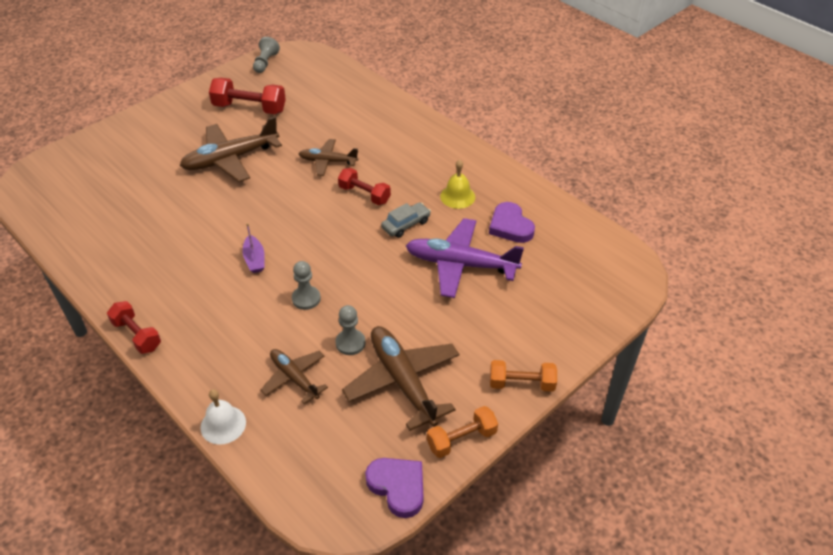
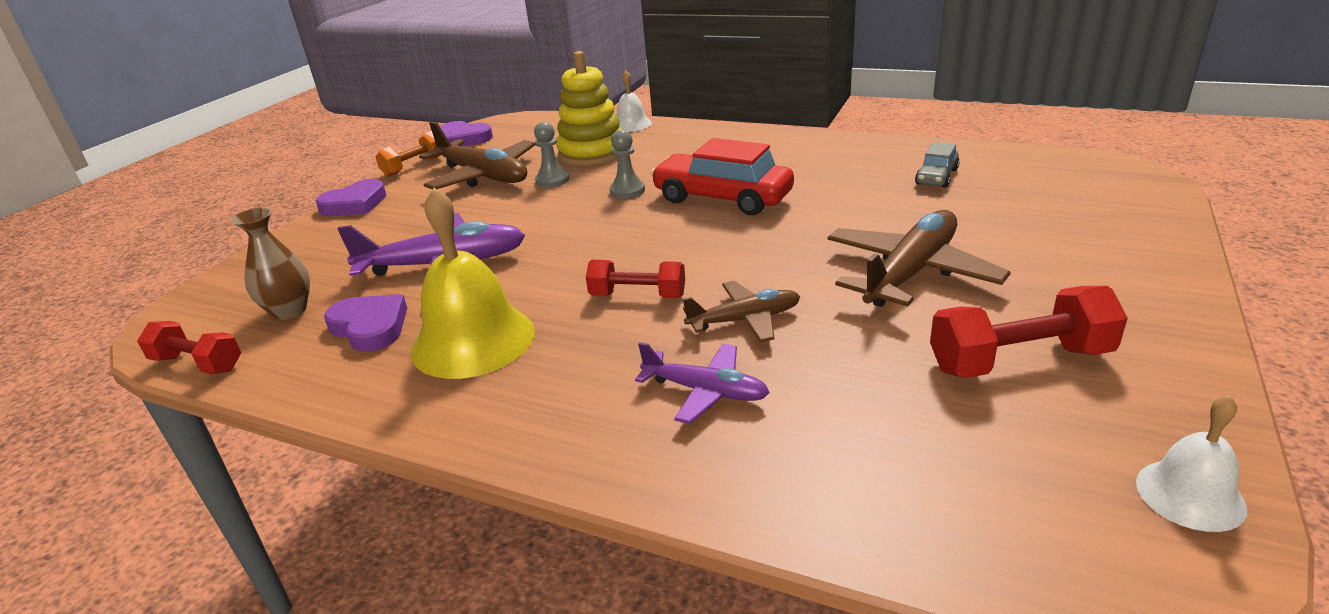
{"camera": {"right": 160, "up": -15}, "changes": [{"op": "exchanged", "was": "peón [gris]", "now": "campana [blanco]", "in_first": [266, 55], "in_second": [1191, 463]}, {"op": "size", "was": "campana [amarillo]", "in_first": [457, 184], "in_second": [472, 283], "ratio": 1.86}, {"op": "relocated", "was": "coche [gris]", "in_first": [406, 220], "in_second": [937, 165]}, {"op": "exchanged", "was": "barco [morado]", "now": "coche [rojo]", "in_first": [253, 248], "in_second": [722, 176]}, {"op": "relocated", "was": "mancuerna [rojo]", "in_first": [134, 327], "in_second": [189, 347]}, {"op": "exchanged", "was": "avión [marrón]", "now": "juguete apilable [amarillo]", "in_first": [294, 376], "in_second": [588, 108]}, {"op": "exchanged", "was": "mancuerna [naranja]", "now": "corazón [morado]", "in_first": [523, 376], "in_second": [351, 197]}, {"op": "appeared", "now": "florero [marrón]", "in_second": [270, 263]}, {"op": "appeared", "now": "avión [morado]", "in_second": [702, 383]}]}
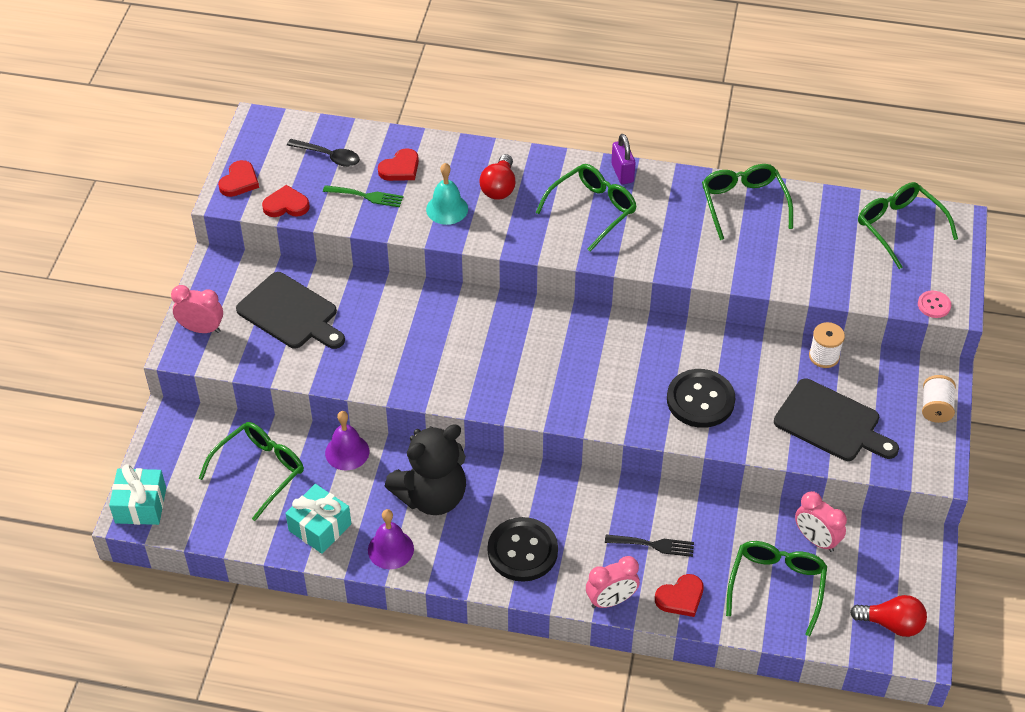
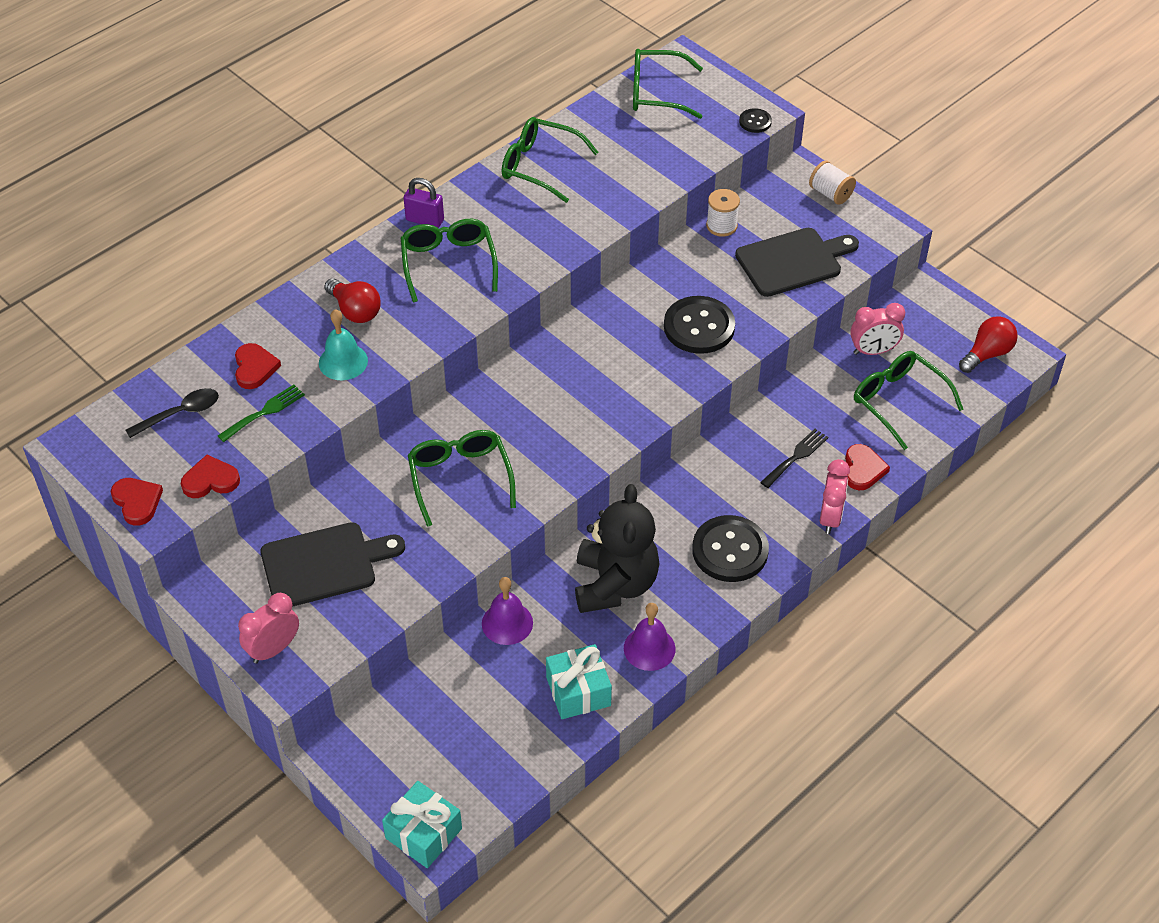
{"camera": {"right": -55, "up": 0}, "changes": [{"op": "spun", "was": "corazón [rojo]", "in_first": [286, 201], "in_second": [210, 476], "clockwise": 45}, {"op": "colour", "was": "botón [rosa]", "now": "botón [negro]", "in_first": [934, 304], "in_second": [755, 120]}, {"op": "relocated", "was": "gafas [verde]", "in_first": [251, 471], "in_second": [462, 478]}]}
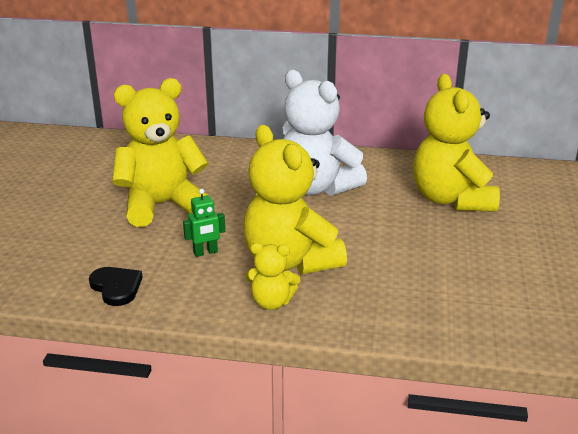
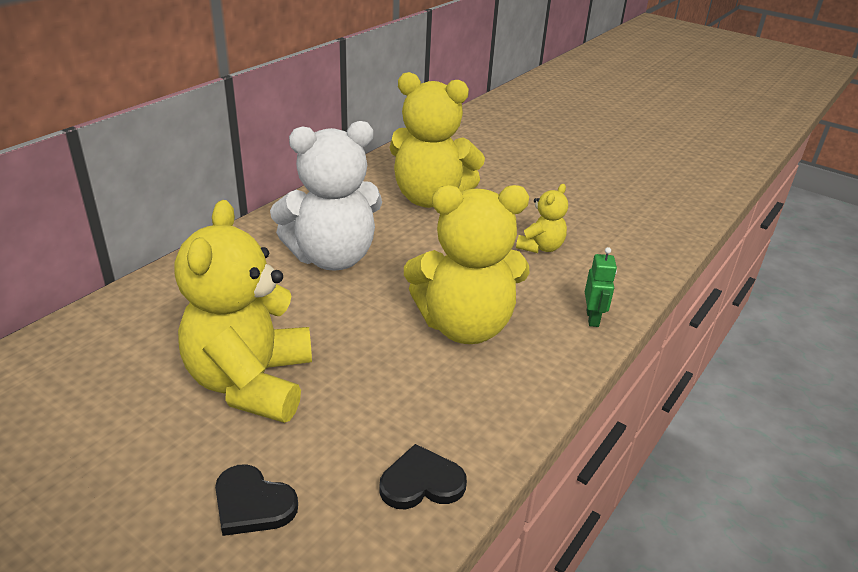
{"camera": {"right": -65, "up": 5}, "changes": [{"op": "relocated", "was": "robot [verde]", "in_first": [204, 223], "in_second": [601, 287]}, {"op": "relocated", "was": "osito [amarillo]", "in_first": [272, 276], "in_second": [542, 218]}, {"op": "appeared", "now": "corazón [negro]", "in_second": [256, 500]}]}
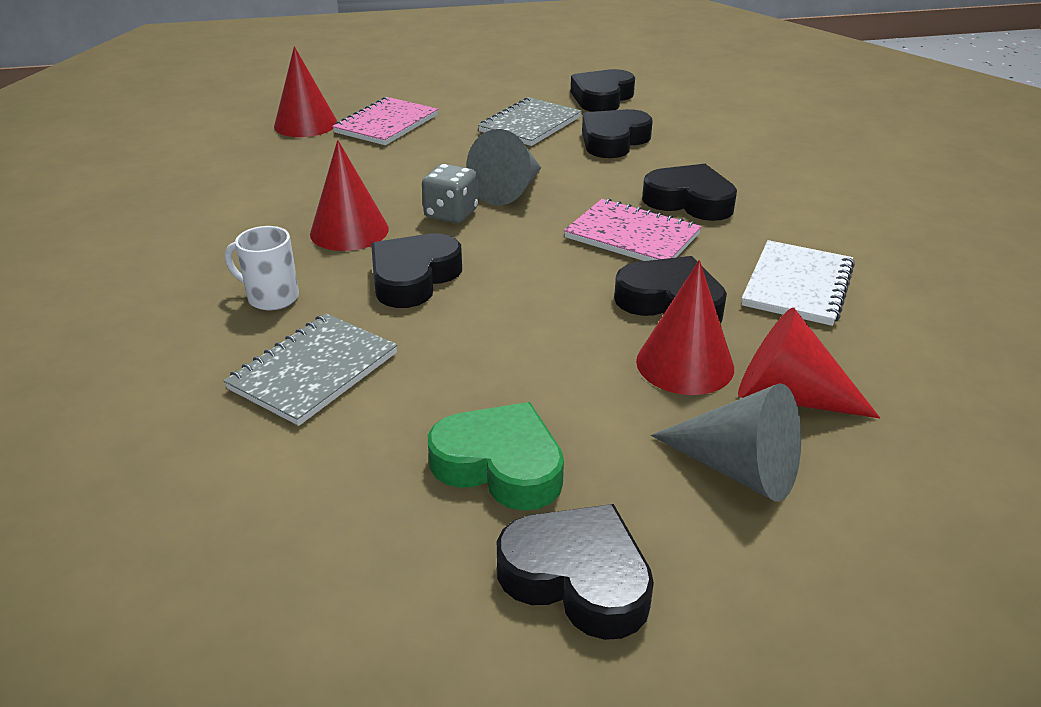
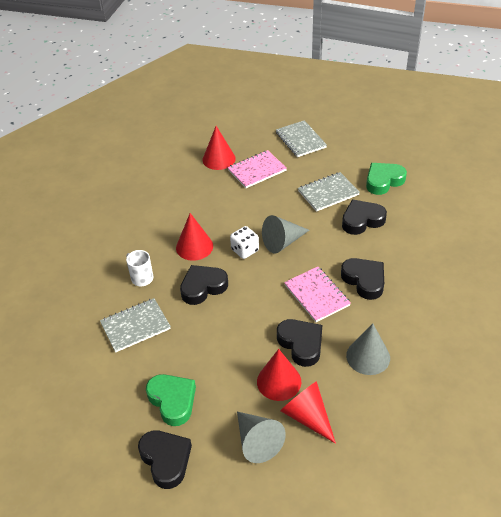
{"camera": {"right": 30, "up": 10}, "changes": [{"op": "colour", "was": "corazón [negro]", "now": "corazón [verde]", "in_first": [603, 90], "in_second": [386, 179]}, {"op": "colour", "was": "dado [gris]", "now": "dado [blanco]", "in_first": [450, 193], "in_second": [244, 242]}, {"op": "exchanged", "was": "cuaderno [blanco]", "now": "cono [gris]", "in_first": [798, 283], "in_second": [368, 349]}, {"op": "appeared", "now": "cuaderno [gris]", "in_second": [301, 138]}]}
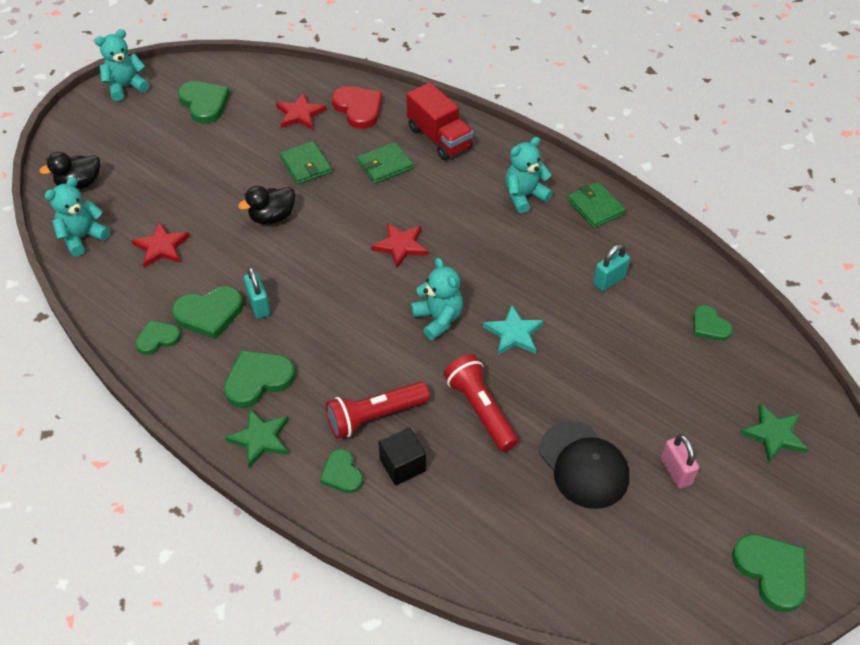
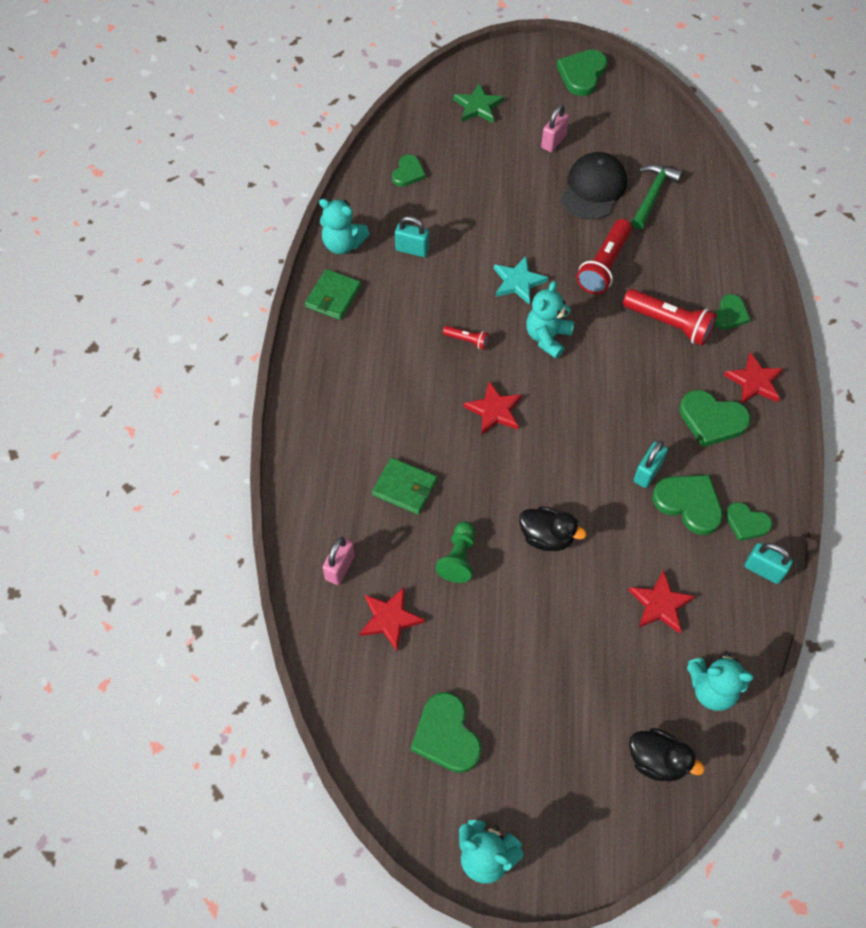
{"camera": {"right": -125, "up": 10}, "changes": [{"op": "spun", "was": "corazón [verde]", "in_first": [204, 102], "in_second": [446, 732], "clockwise": -45}, {"op": "missing", "was": "camión [rojo]", "in_first": [439, 121]}, {"op": "exchanged", "was": "corazón [rojo]", "now": "candado [rosa]", "in_first": [357, 107], "in_second": [338, 561]}, {"op": "relocated", "was": "osito [turquesa]", "in_first": [529, 175], "in_second": [344, 226]}, {"op": "exchanged", "was": "cartera [verde]", "now": "peón [verde]", "in_first": [306, 162], "in_second": [455, 552]}, {"op": "colour", "was": "estrella [verde]", "now": "estrella [rojo]", "in_first": [257, 438], "in_second": [754, 378]}, {"op": "missing", "was": "cubo [negro]", "in_first": [402, 456]}, {"op": "appeared", "now": "martillo [verde]", "in_second": [657, 196]}, {"op": "appeared", "now": "lámpara de mano [rojo]", "in_second": [466, 338]}, {"op": "appeared", "now": "candado [turquesa]", "in_second": [768, 563]}]}
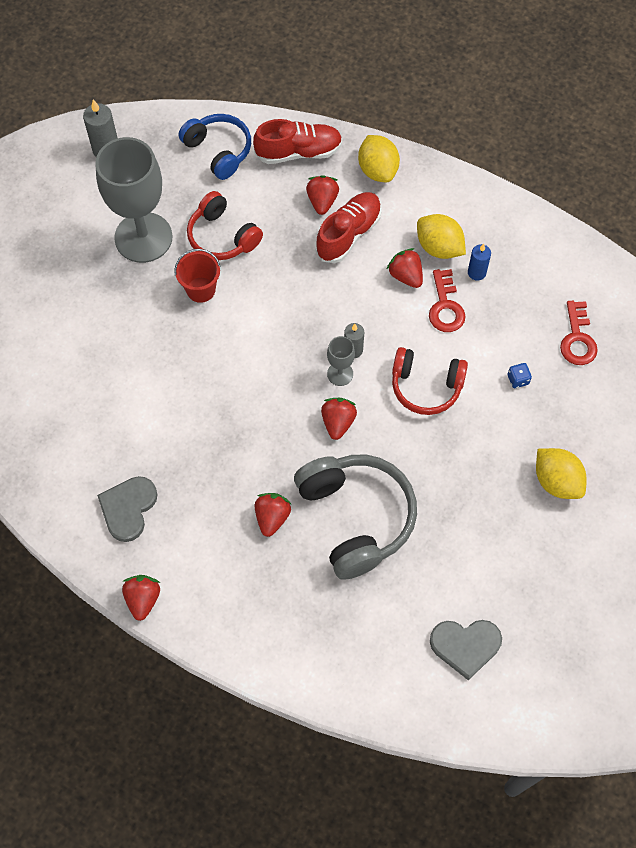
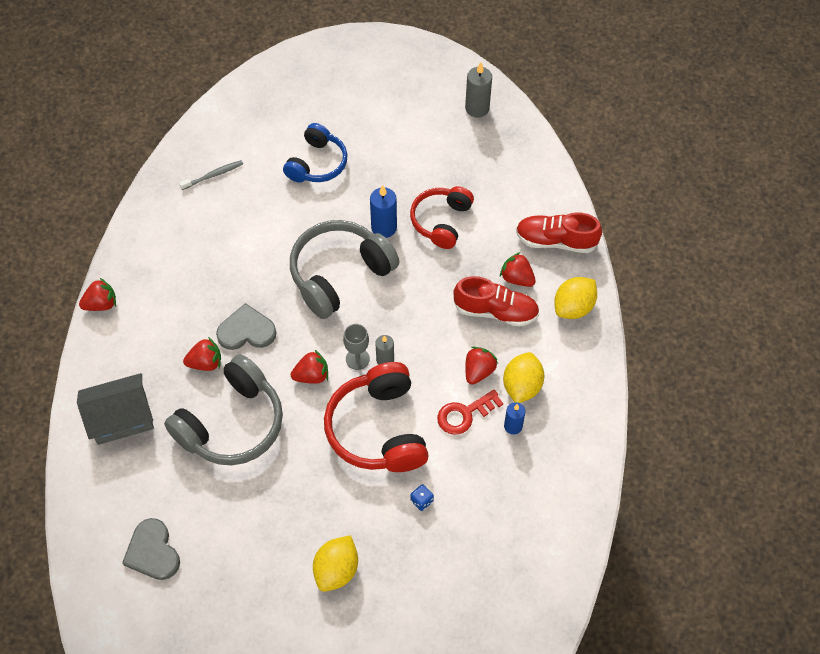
{"camera": {"right": 65, "up": -5}, "changes": [{"op": "relocated", "was": "auriculares [azul]", "in_first": [215, 147], "in_second": [315, 153]}, {"op": "spun", "was": "zapato [rojo]", "in_first": [298, 141], "in_second": [559, 232], "clockwise": 135}, {"op": "missing", "was": "copa [gris]", "in_first": [133, 200]}, {"op": "spun", "was": "fresa [rojo]", "in_first": [322, 195], "in_second": [518, 269], "clockwise": -120}, {"op": "exchanged", "was": "balde [rojo]", "now": "vela [azul]", "in_first": [197, 276], "in_second": [383, 211]}, {"op": "missing", "was": "llave [rojo]", "in_first": [579, 333]}, {"op": "size", "was": "auriculares [rojo]", "in_first": [430, 381], "in_second": [376, 417], "ratio": 1.54}, {"op": "relocated", "was": "corazón [gris]", "in_first": [127, 509], "in_second": [246, 326]}, {"op": "appeared", "now": "cepillo de dientes [gris]", "in_second": [211, 175]}, {"op": "appeared", "now": "auriculares [gris]", "in_second": [344, 269]}, {"op": "appeared", "now": "casa [gris]", "in_second": [115, 409]}]}
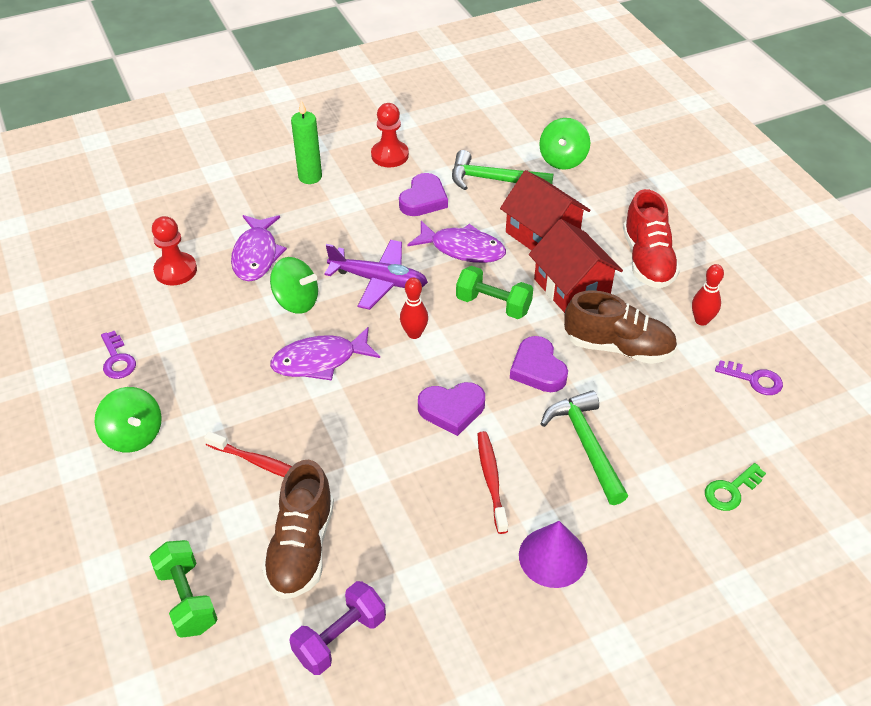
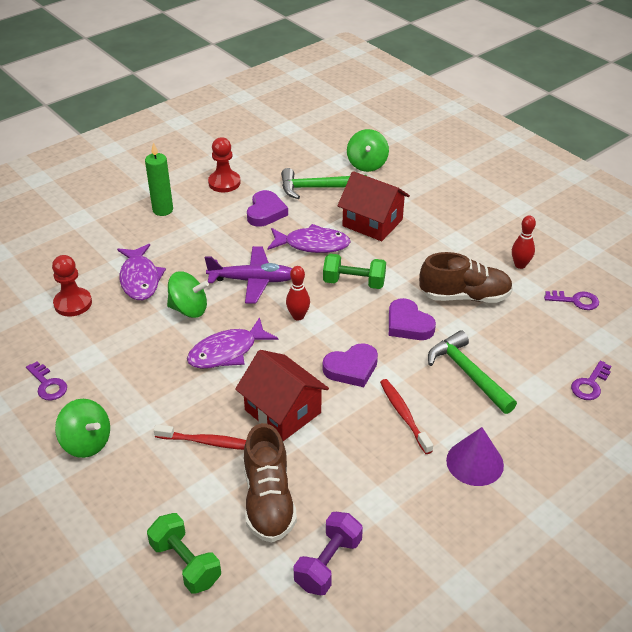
{"camera": {"right": -15, "up": -5}, "changes": [{"op": "missing", "was": "zapato [rojo]", "in_first": [651, 238]}, {"op": "relocated", "was": "casa [rojo]", "in_first": [576, 266], "in_second": [282, 395]}, {"op": "colour", "was": "llave [verde]", "now": "llave [morado]", "in_first": [735, 487], "in_second": [591, 380]}]}
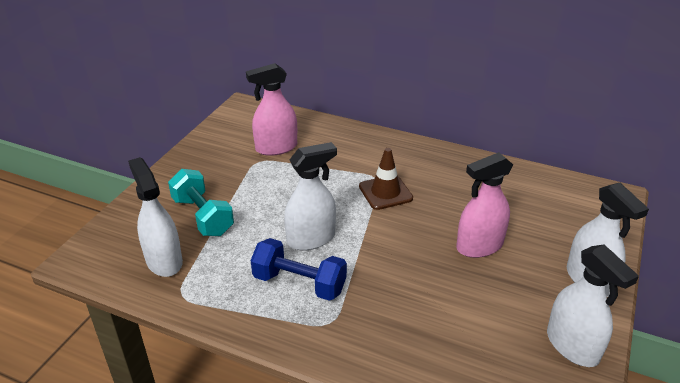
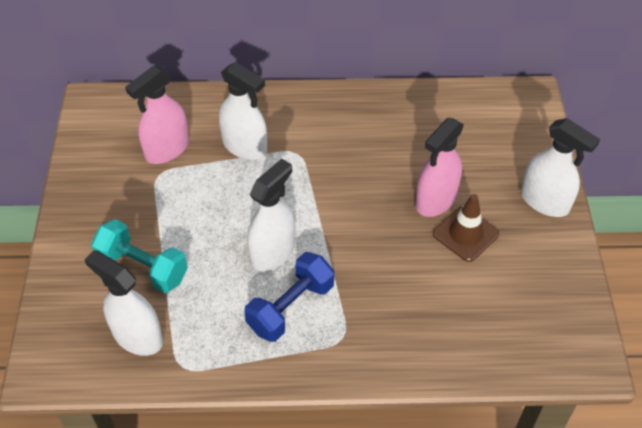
{"camera": {"right": -25, "up": 15}, "changes": [{"op": "relocated", "was": "cono de tráfico [marrón]", "in_first": [386, 179], "in_second": [466, 228]}, {"op": "spun", "was": "mancuerna [azul]", "in_first": [299, 269], "in_second": [289, 297], "clockwise": -45}, {"op": "relocated", "was": "pulverizador [blanco]", "in_first": [593, 306], "in_second": [243, 111]}]}
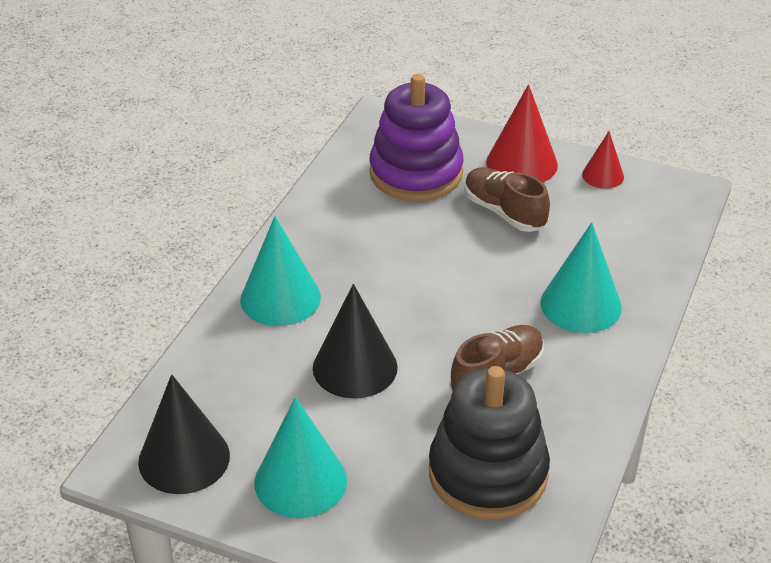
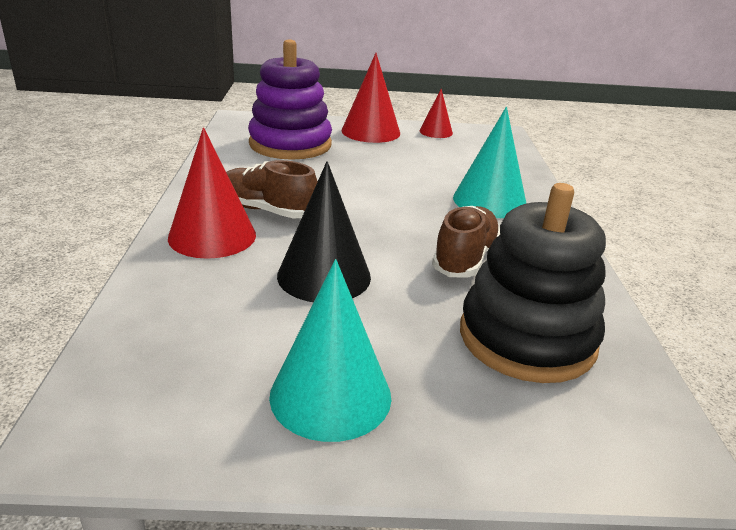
{"camera": {"right": -25, "up": -10}, "changes": [{"op": "relocated", "was": "zapato [marrón]", "in_first": [507, 199], "in_second": [272, 189]}, {"op": "colour", "was": "cono [turquesa]", "now": "cono [rojo]", "in_first": [280, 271], "in_second": [212, 193]}, {"op": "missing", "was": "cono [negro]", "in_first": [184, 434]}]}
